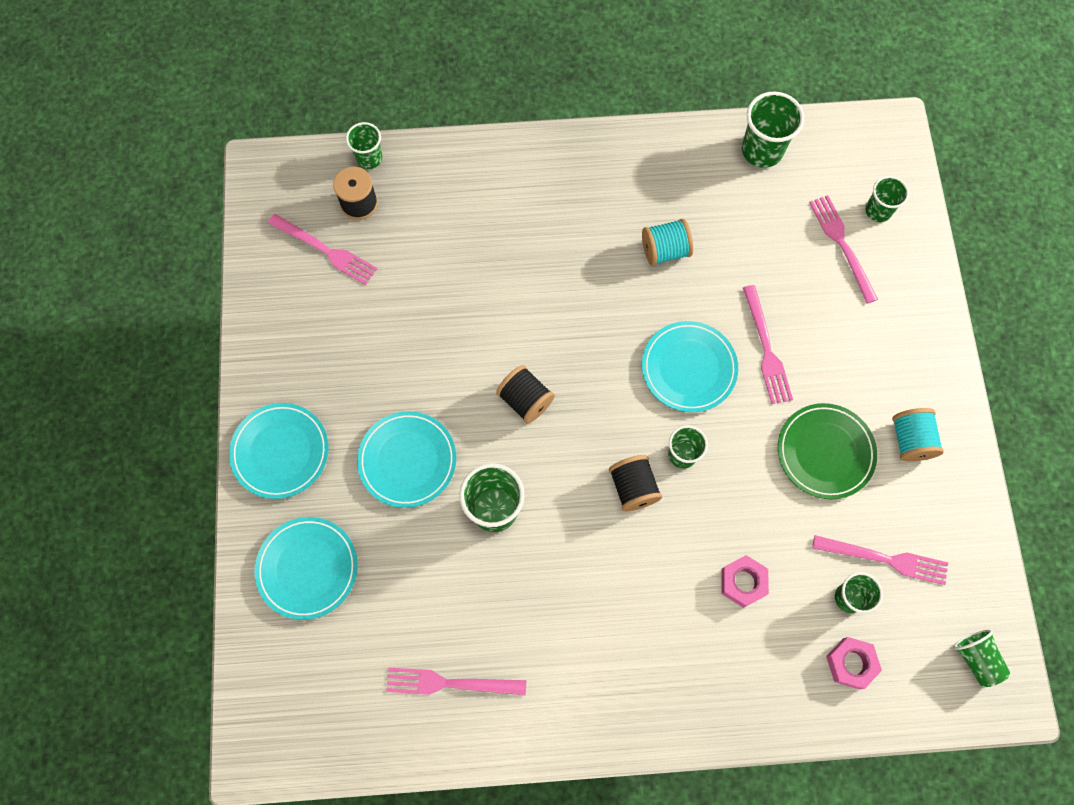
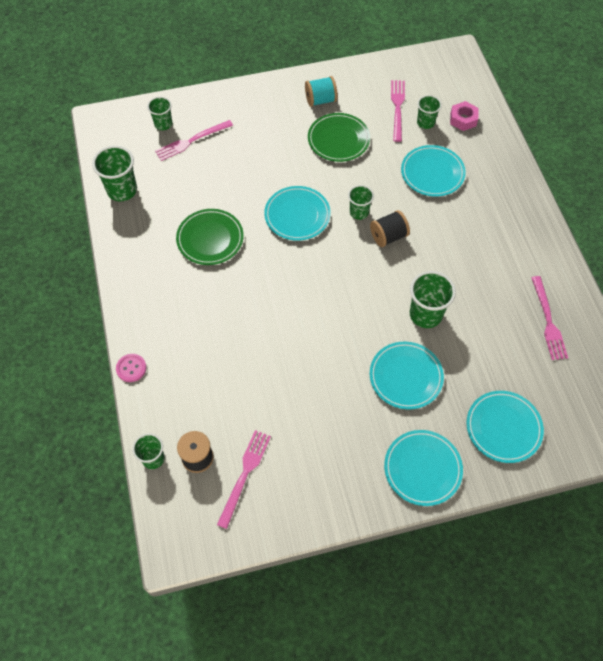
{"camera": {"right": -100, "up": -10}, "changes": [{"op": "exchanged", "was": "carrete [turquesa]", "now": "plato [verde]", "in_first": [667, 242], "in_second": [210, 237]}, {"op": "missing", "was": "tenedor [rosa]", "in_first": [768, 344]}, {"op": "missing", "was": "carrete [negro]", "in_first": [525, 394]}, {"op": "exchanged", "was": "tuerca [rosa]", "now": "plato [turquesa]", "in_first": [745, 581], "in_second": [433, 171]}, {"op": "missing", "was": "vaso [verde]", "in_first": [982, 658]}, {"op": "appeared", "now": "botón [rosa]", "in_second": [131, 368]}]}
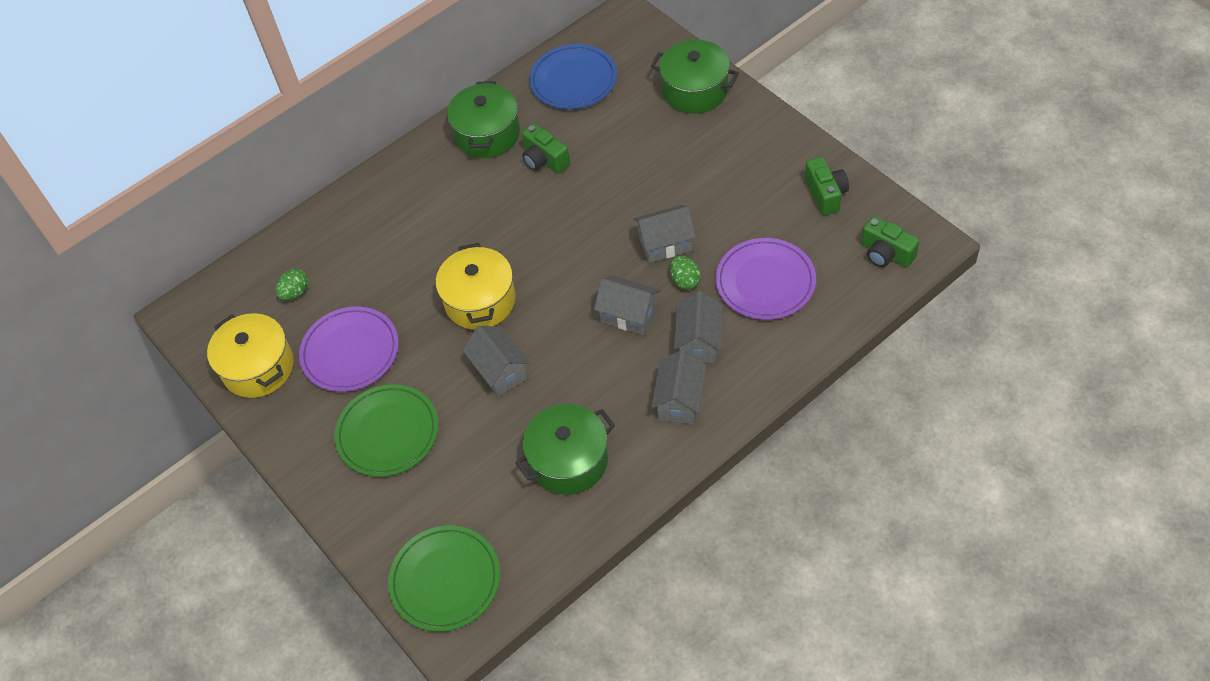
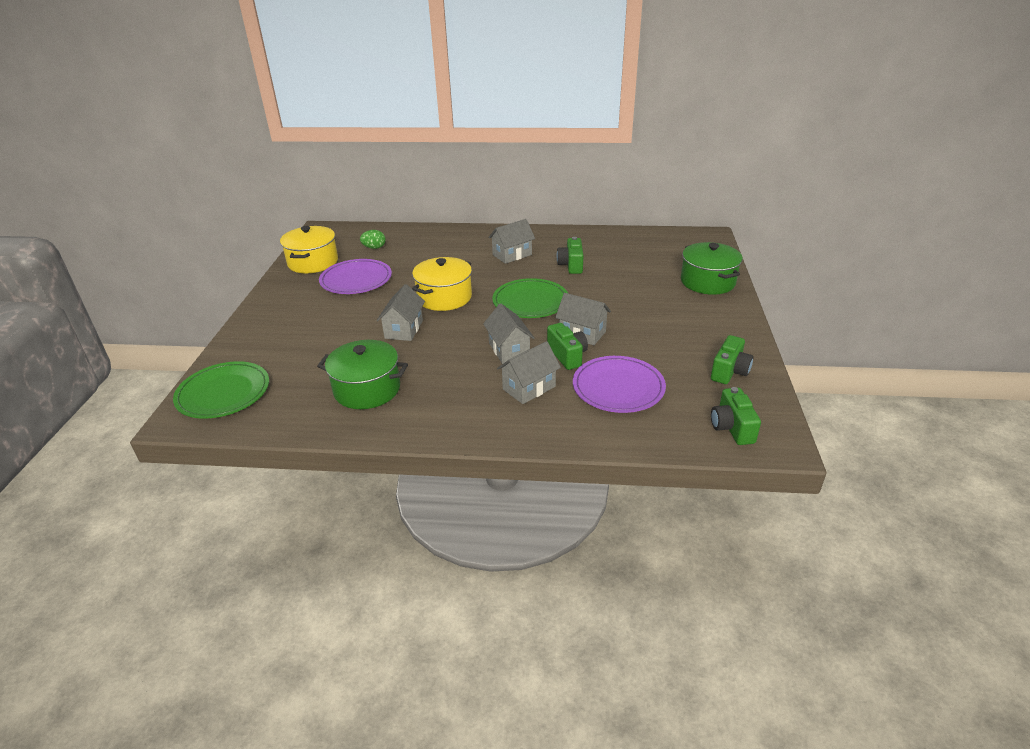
{"camera": {"right": 40, "up": -20}, "changes": [{"op": "missing", "was": "plato [azul]", "in_first": [573, 76]}, {"op": "missing", "was": "olla [verde]", "in_first": [483, 119]}, {"op": "exchanged", "was": "huevo [verde]", "now": "cámara [verde]", "in_first": [685, 272], "in_second": [567, 346]}, {"op": "relocated", "was": "casa [gris]", "in_first": [678, 387], "in_second": [511, 241]}, {"op": "relocated", "was": "plato [verde]", "in_first": [386, 430], "in_second": [530, 298]}]}
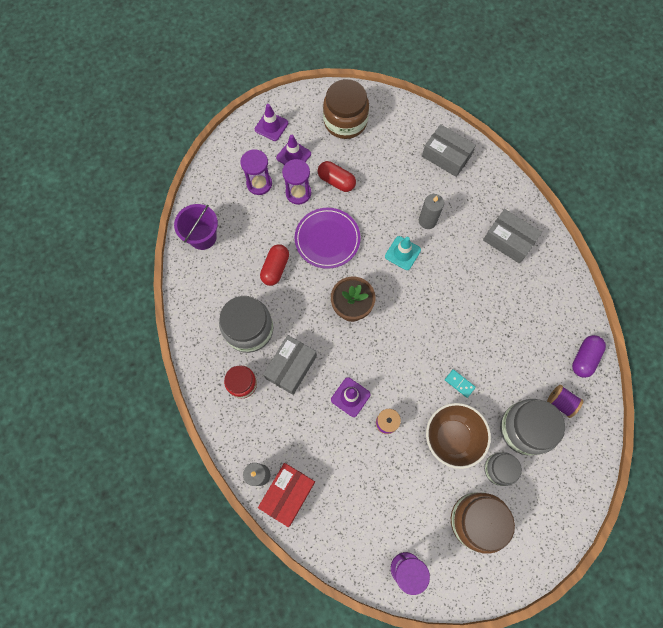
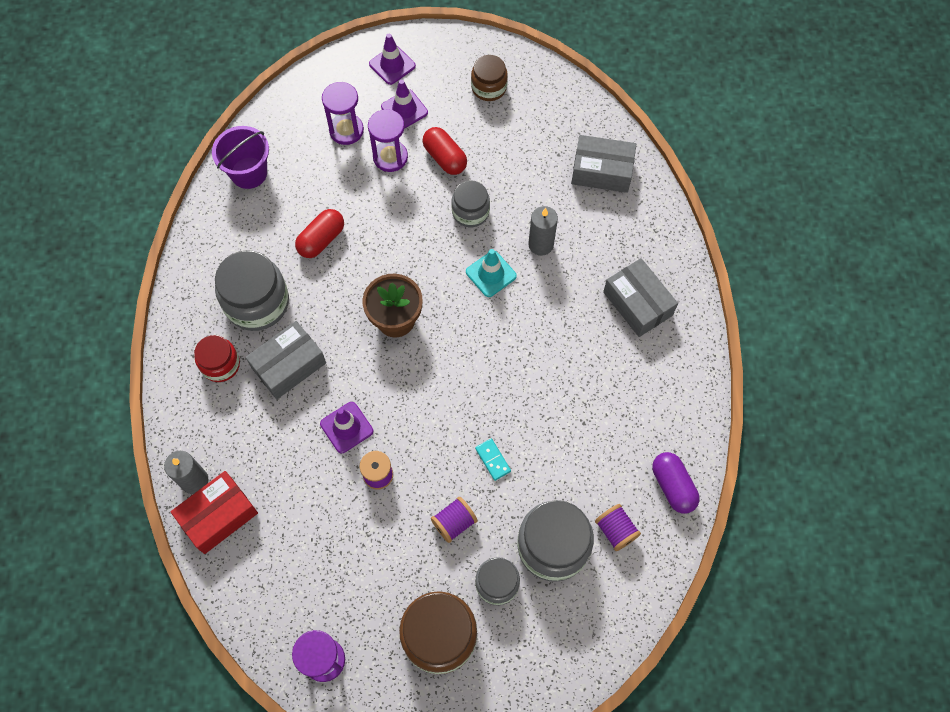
{"camera": {"right": 20, "up": -5}, "changes": [{"op": "size", "was": "tarro [marrón]", "in_first": [346, 109], "in_second": [489, 78], "ratio": 0.59}, {"op": "spun", "was": "caja [gris]", "in_first": [449, 150], "in_second": [603, 164], "clockwise": -45}, {"op": "missing", "was": "plato [morado]", "in_first": [328, 238]}, {"op": "spun", "was": "cápsula [morado]", "in_first": [589, 356], "in_second": [676, 483], "clockwise": -75}, {"op": "exchanged", "was": "cuenco [marrón]", "now": "carrete [morado]", "in_first": [458, 436], "in_second": [454, 520]}, {"op": "appeared", "now": "tarro [gris]", "in_second": [470, 203]}]}
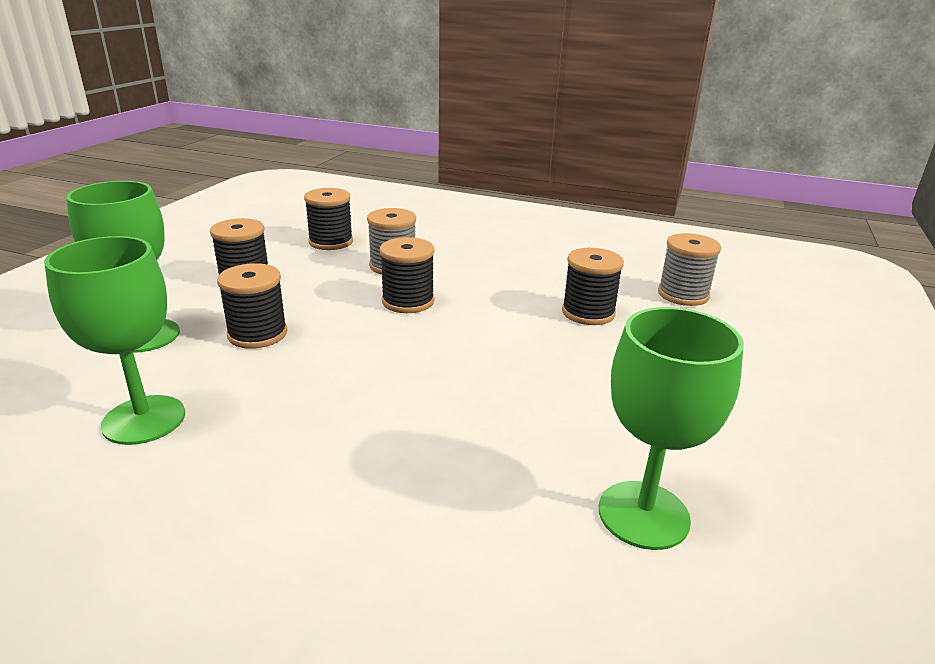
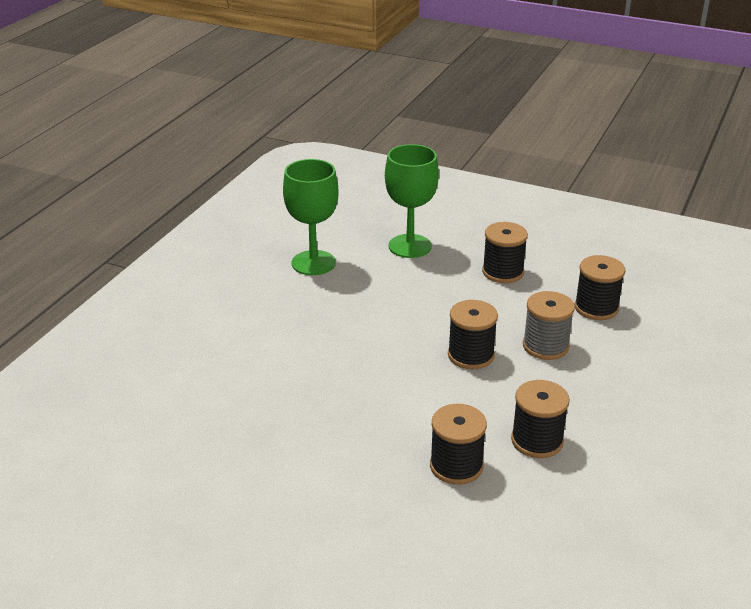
{"camera": {"right": 95, "up": 5}, "changes": [{"op": "missing", "was": "carrete [gris]", "in_first": [689, 269]}, {"op": "relocated", "was": "carrete [negro]", "in_first": [252, 306], "in_second": [540, 419]}, {"op": "missing", "was": "copa [verde]", "in_first": [671, 428]}]}
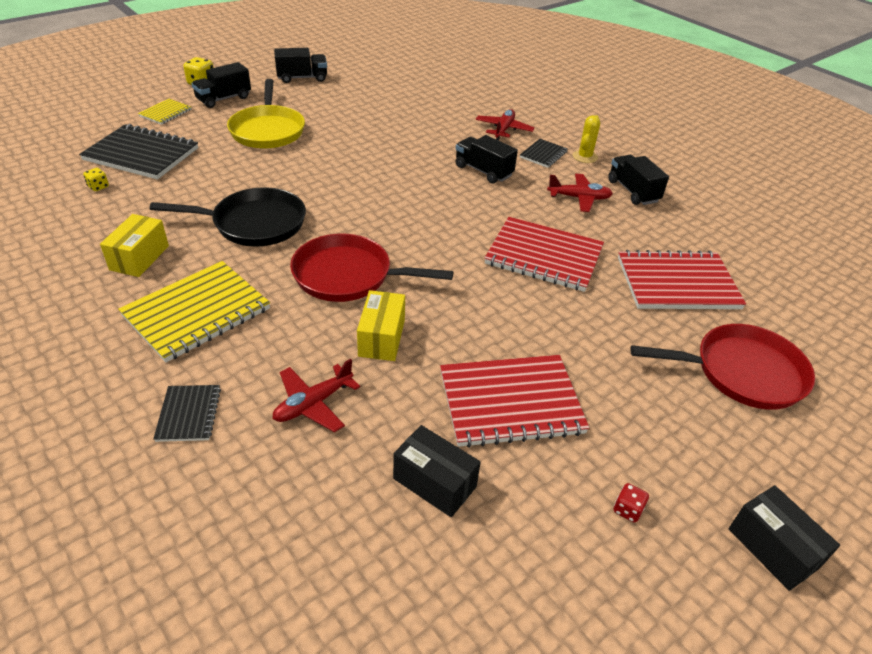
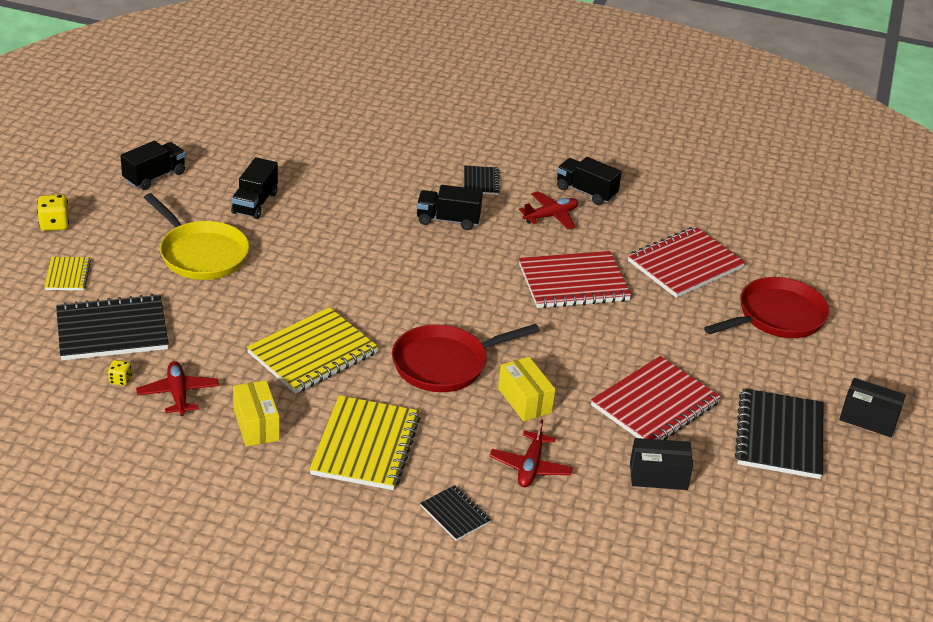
{"camera": {"right": -35, "up": -5}, "changes": [{"op": "relocated", "was": "camión [negro]", "in_first": [221, 85], "in_second": [254, 188]}, {"op": "relocated", "was": "avión [rojo]", "in_first": [505, 125], "in_second": [177, 388]}, {"op": "missing", "was": "cactus [amarillo]", "in_first": [586, 139]}, {"op": "exchanged", "was": "sartén [negro]", "now": "cuaderno [amarillo]", "in_first": [228, 217], "in_second": [313, 350]}, {"op": "exchanged", "was": "dado [rojo]", "now": "cuaderno [negro]", "in_first": [631, 503], "in_second": [779, 433]}]}
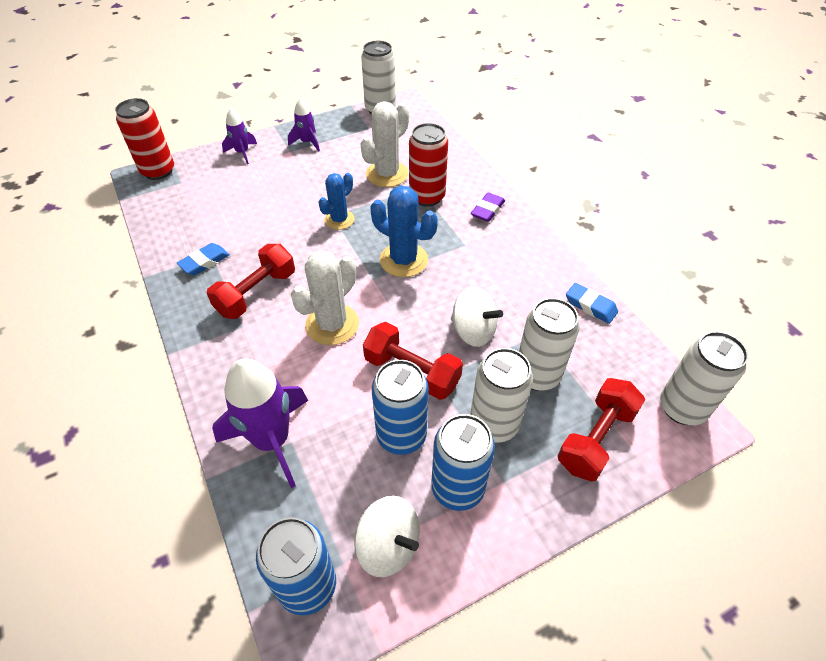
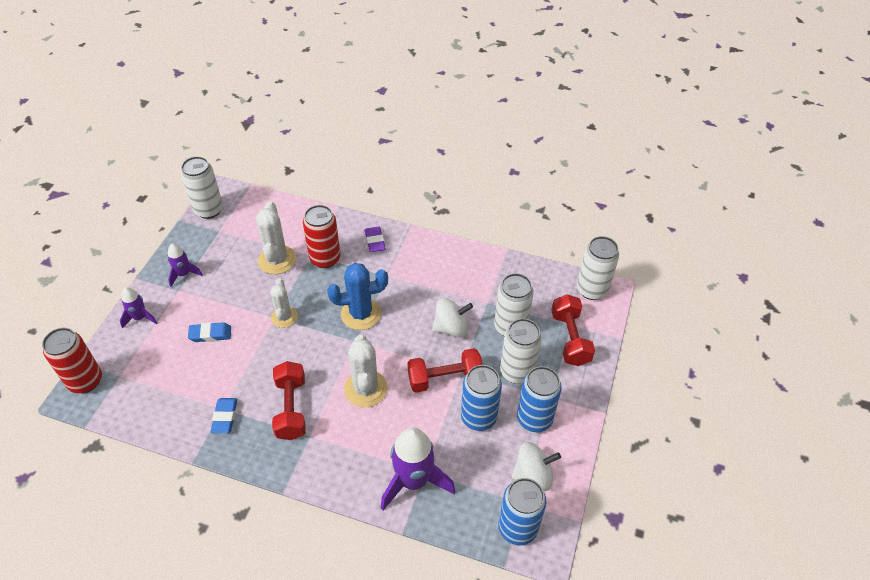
{"camera": {"right": -45, "up": 0}, "changes": [{"op": "colour", "was": "cactus [azul]", "now": "cactus [blanco]", "in_first": [337, 201], "in_second": [284, 303]}, {"op": "relocated", "was": "goma de borrar [azul]", "in_first": [592, 303], "in_second": [209, 332]}]}
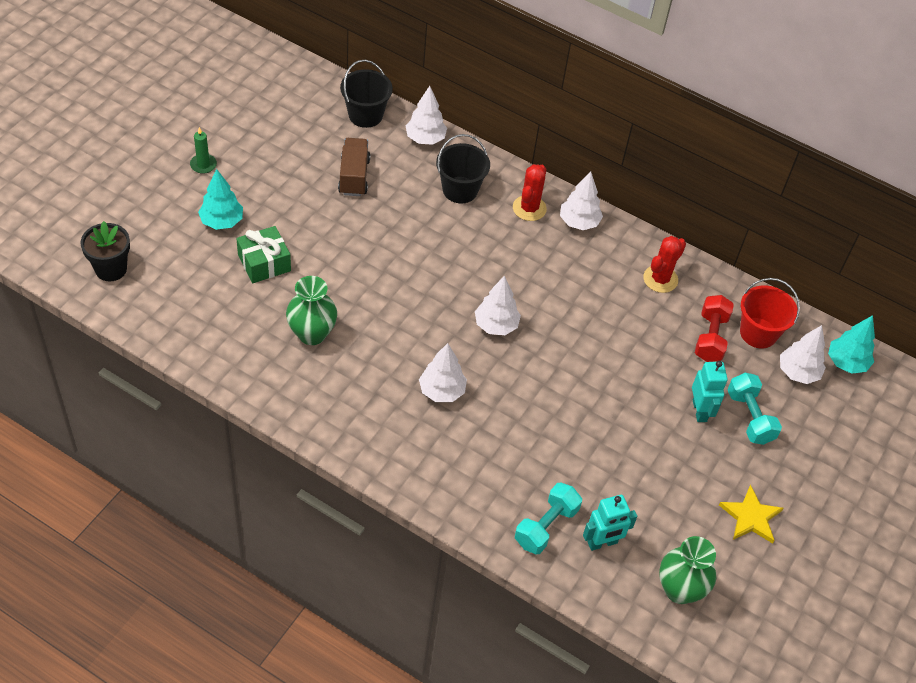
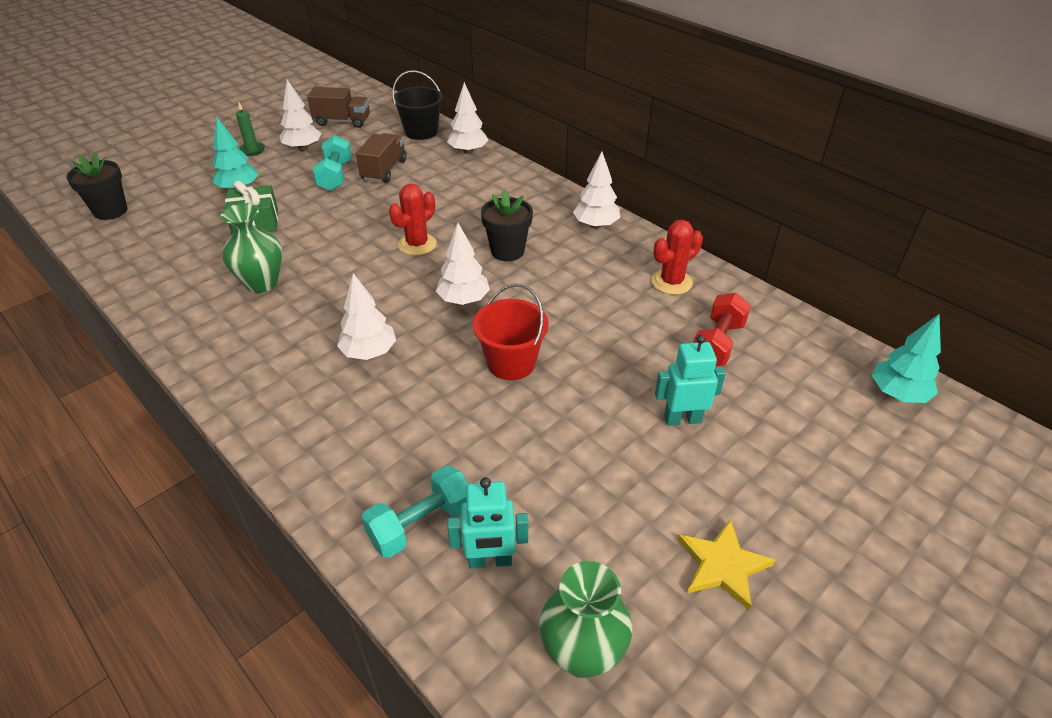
{"camera": {"right": 20, "up": -10}, "changes": [{"op": "missing", "was": "balde [negro]", "in_first": [463, 168]}, {"op": "relocated", "was": "cactus [rojo]", "in_first": [530, 192], "in_second": [413, 220]}, {"op": "relocated", "was": "balde [rojo]", "in_first": [770, 313], "in_second": [511, 332]}, {"op": "relocated", "was": "árbol [blanco]", "in_first": [803, 354], "in_second": [300, 115]}, {"op": "spun", "was": "robot [turquesa]", "in_first": [710, 391], "in_second": [690, 380], "clockwise": -105}, {"op": "relocated", "was": "mancuerna [turquesa]", "in_first": [755, 409], "in_second": [332, 163]}, {"op": "appeared", "now": "camión [marrón]", "in_second": [338, 107]}, {"op": "appeared", "now": "maceta [negro]", "in_second": [507, 225]}]}
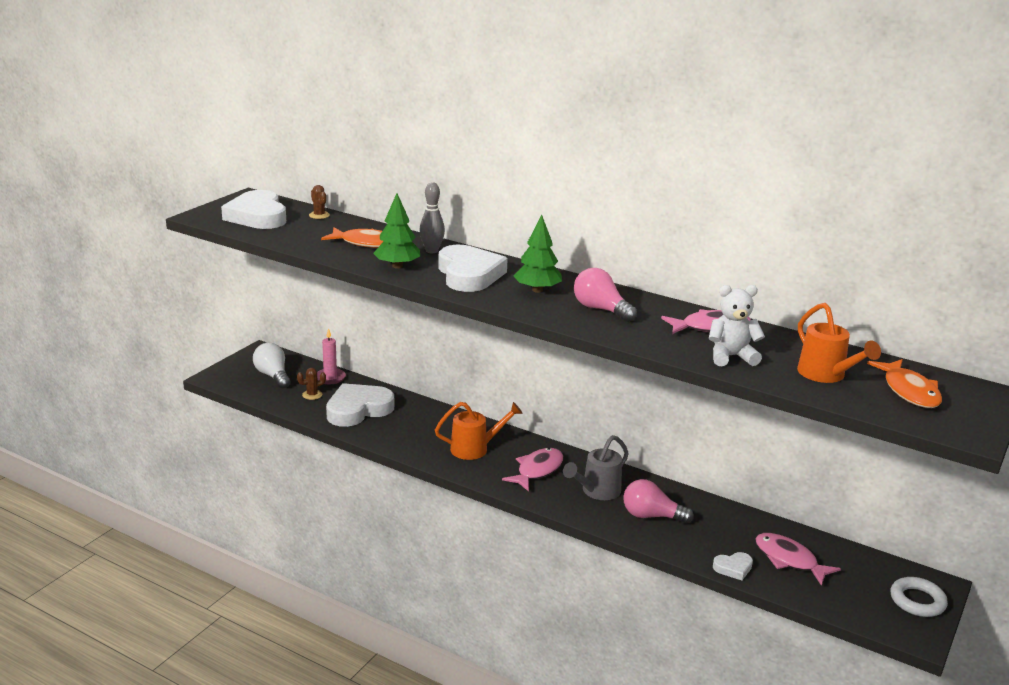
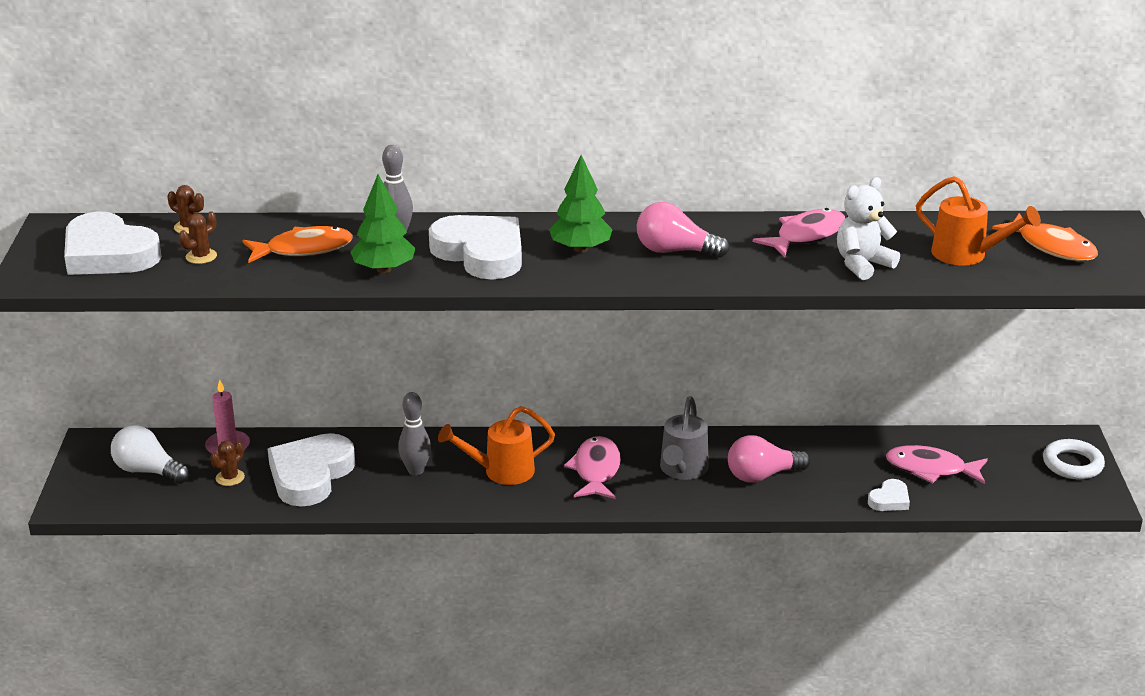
{"camera": {"right": -30, "up": 5}, "changes": [{"op": "spun", "was": "regadera [naranja]", "in_first": [479, 431], "in_second": [496, 445], "clockwise": -150}, {"op": "appeared", "now": "cactus [marrón]", "in_second": [198, 237]}, {"op": "appeared", "now": "bolo [gris]", "in_second": [414, 433]}]}
